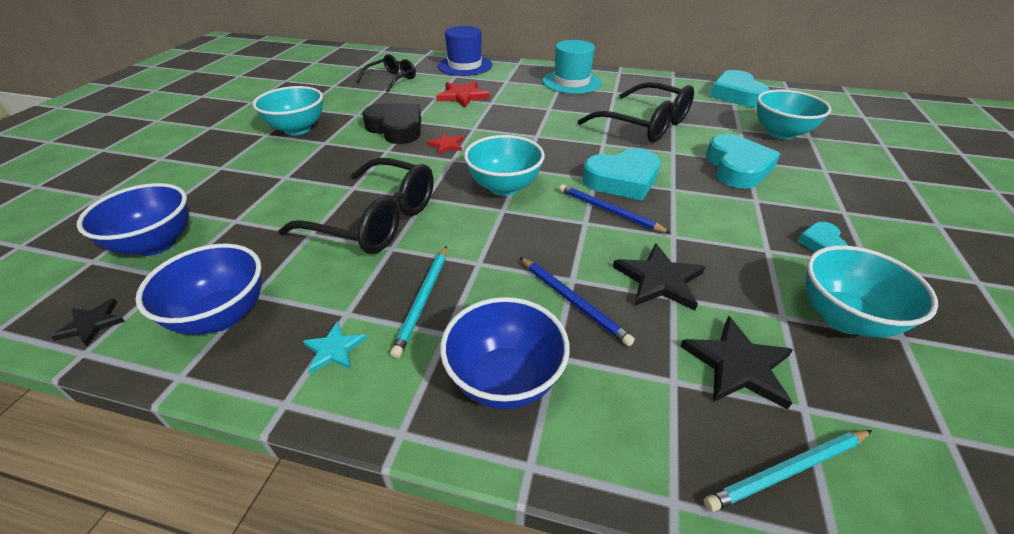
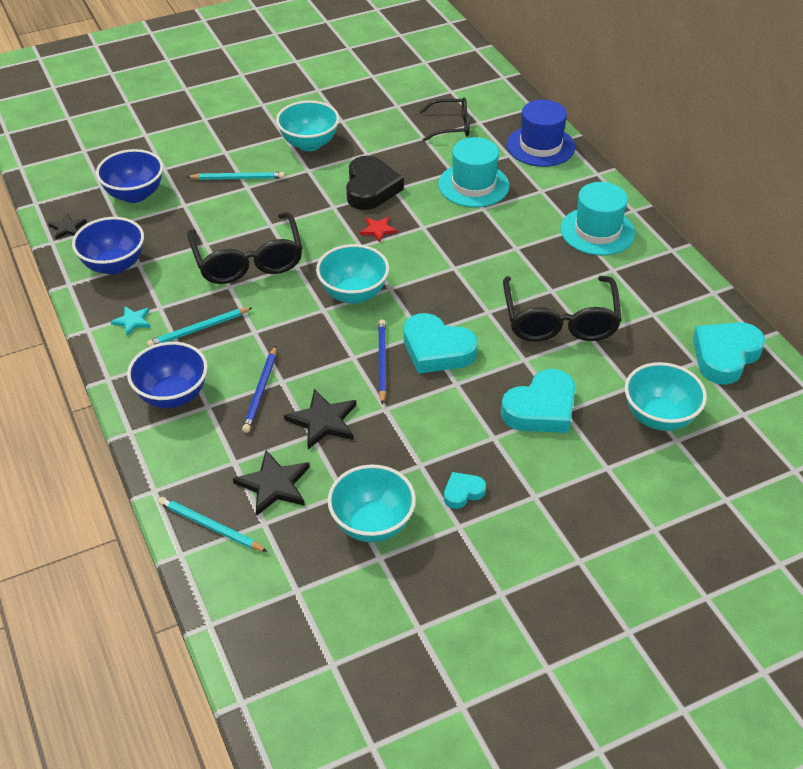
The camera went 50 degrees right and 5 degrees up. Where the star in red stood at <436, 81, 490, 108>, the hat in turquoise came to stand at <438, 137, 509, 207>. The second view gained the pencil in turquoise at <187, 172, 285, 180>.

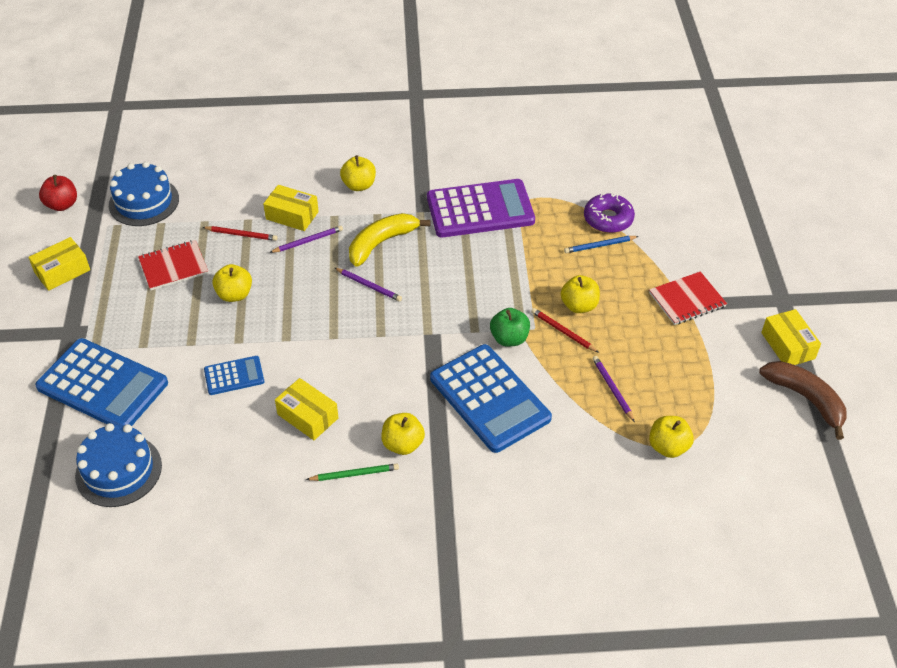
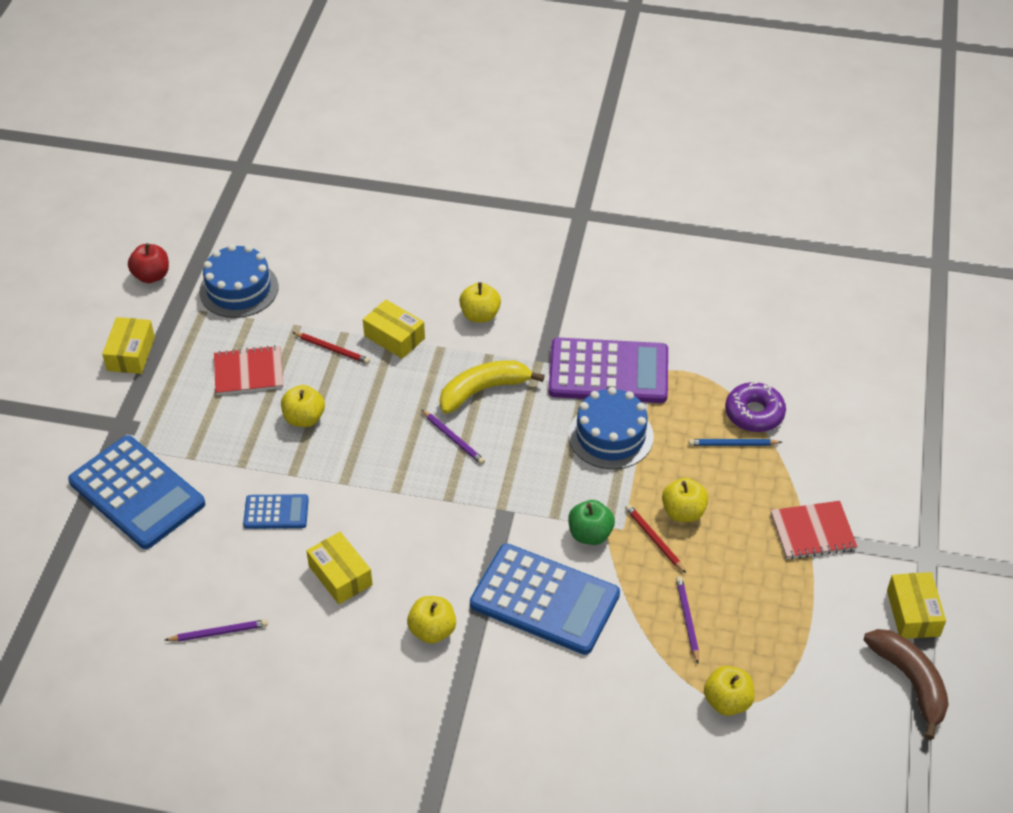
The camera went 15 degrees right and 0 degrees up. The box in yellow at <28, 237, 90, 291> ended up facing another way, 60 degrees counterclockwise from before. The cake in blue ended up elsewhere, having gone from <75, 423, 162, 507> to <568, 387, 654, 469>. The pencil in purple ended up elsewhere, having gone from <269, 226, 343, 253> to <165, 619, 268, 641>. The second view lost the pencil in green at <306, 463, 399, 481>. The calculator in blue at <430, 344, 552, 453> ended up facing another way, 45 degrees counterclockwise from before.

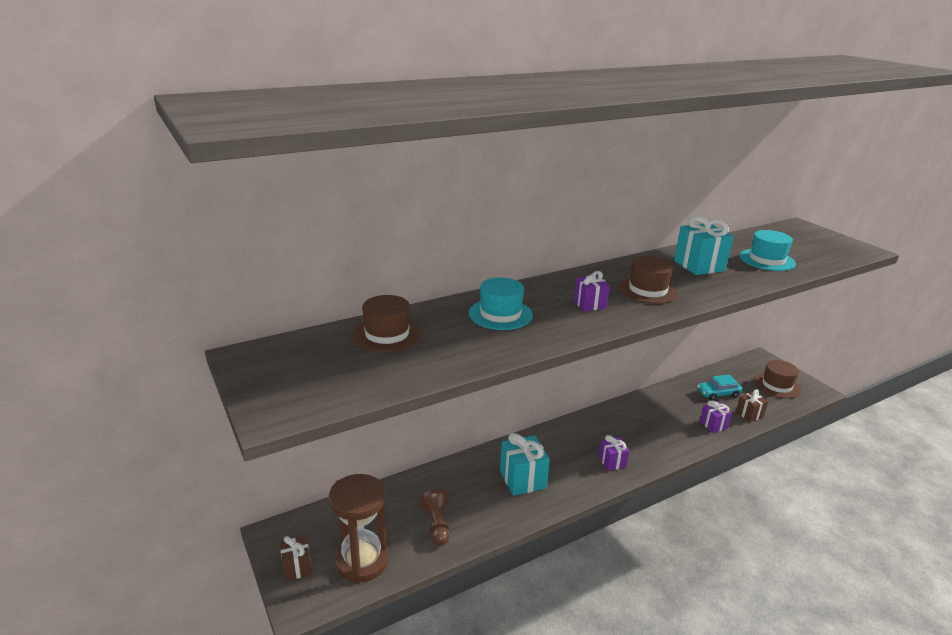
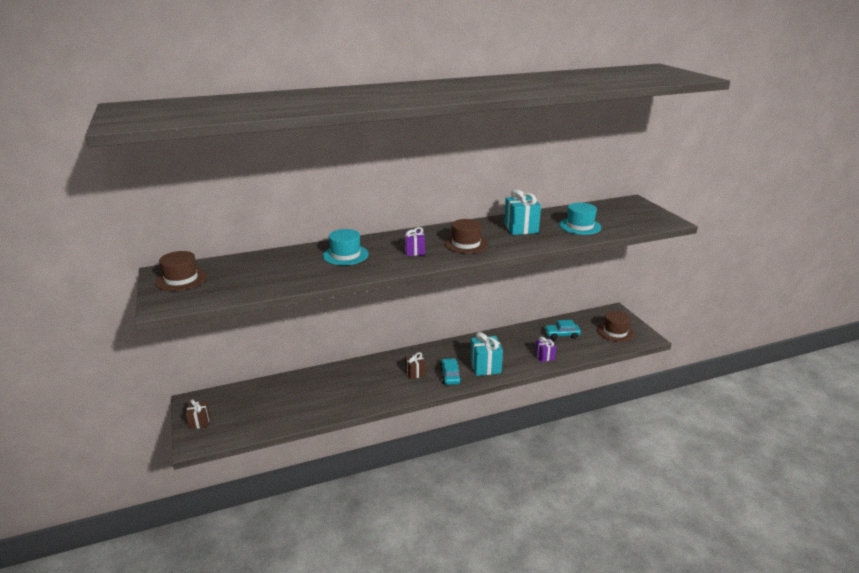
The camera went 10 degrees right and 0 degrees up. The second view lost the hourglass in brown at <328, 474, 389, 583>. The hat in brown ended up elsewhere, having gone from <352, 295, 421, 352> to <155, 251, 207, 291>. The second view lost the pawn in brown at <420, 489, 450, 546>. The gift in turquoise ended up elsewhere, having gone from <500, 433, 550, 496> to <470, 332, 503, 376>. Where the gift in purple stood at <598, 435, 630, 471>, the car in turquoise came to stand at <440, 358, 462, 385>. The gift in brown ended up elsewhere, having gone from <736, 389, 768, 422> to <405, 352, 426, 379>.

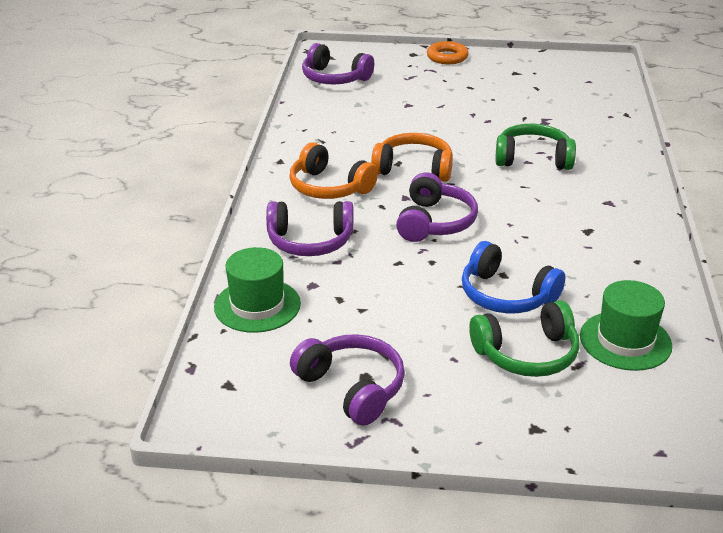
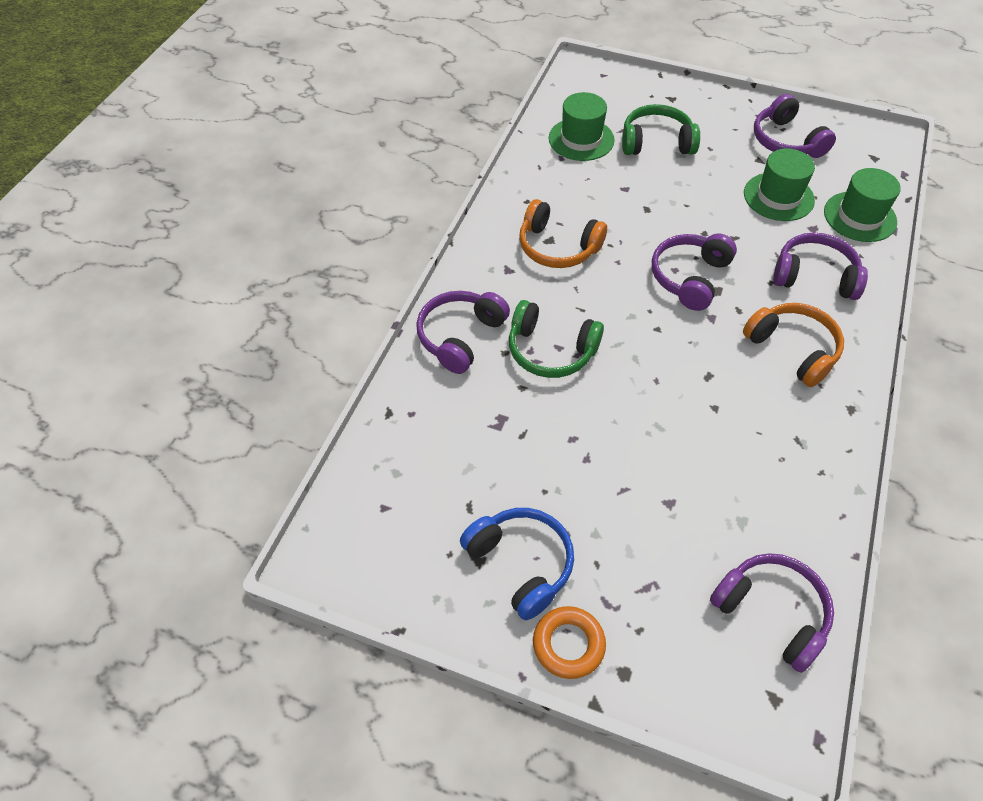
The camera went 165 degrees left and 20 degrees up. The headphones in orange ended up elsewhere, having gone from <371, 133, 453, 182> to <519, 199, 607, 268>. The headphones in blue ended up elsewhere, having gone from <462, 241, 565, 313> to <460, 508, 574, 620>. The second view gained the headphones in purple at <416, 291, 510, 374>. The second view gained the hat in green at <744, 148, 815, 221>.

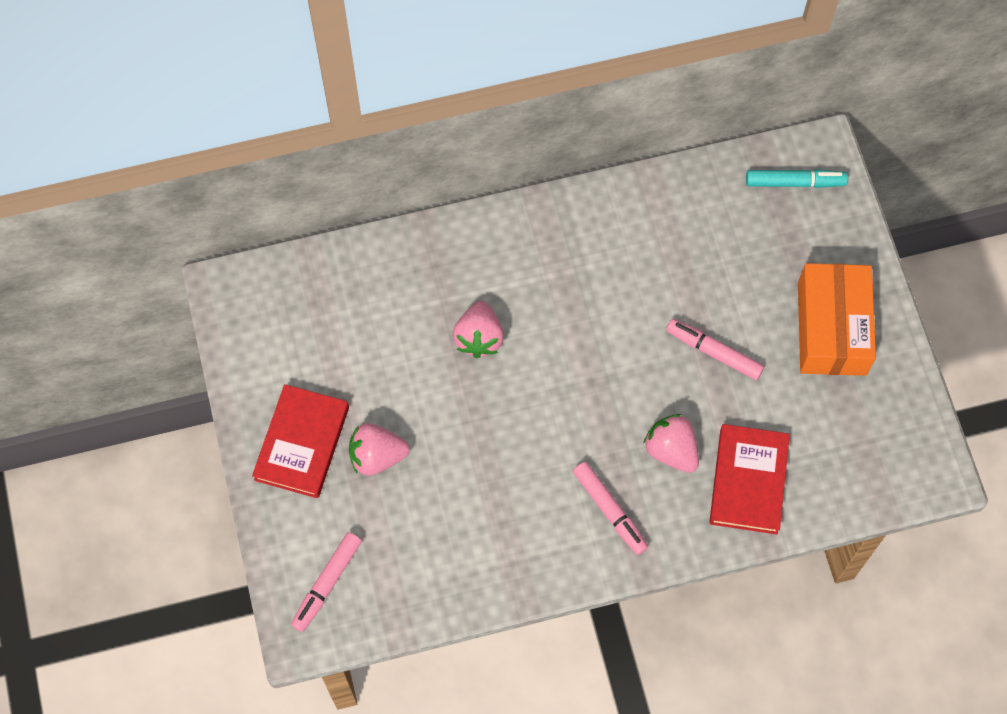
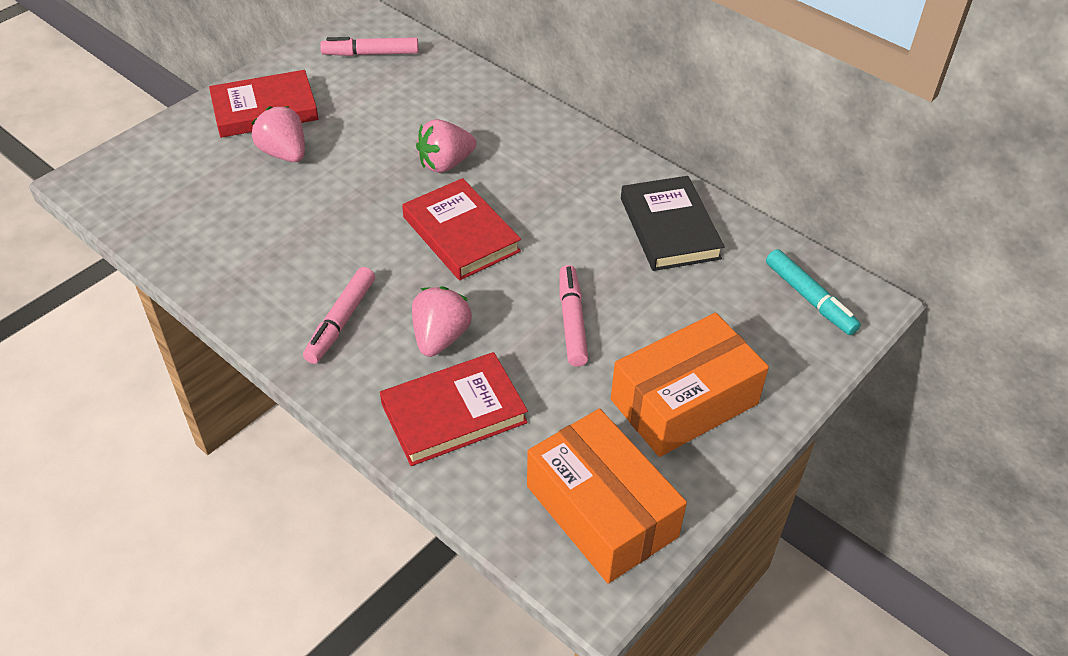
The camera went 55 degrees right and 20 degrees down. The marker in pink ended up elsewhere, having gone from <291, 532, 362, 632> to <320, 37, 419, 56>. The second view gained the book in red at <402, 178, 521, 280>. The second view gained the box in orange at <527, 409, 687, 584>. The second view gained the book in black at <621, 176, 724, 271>.

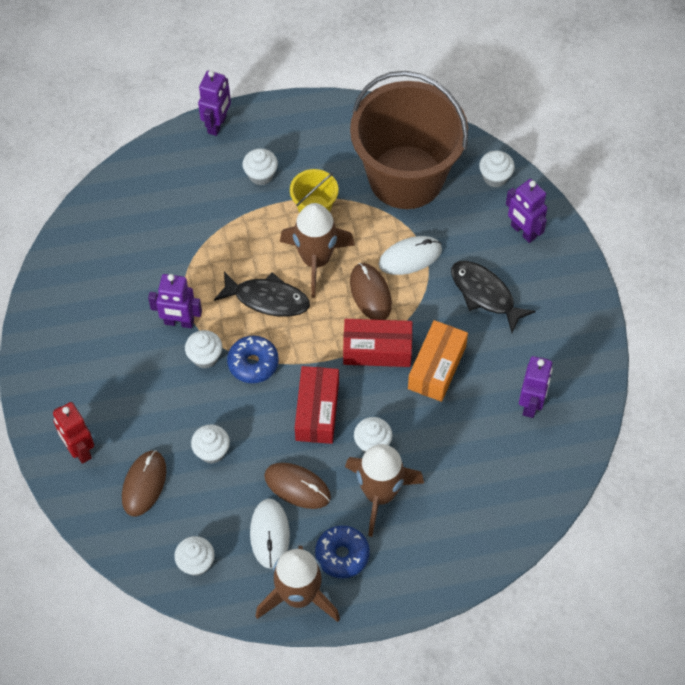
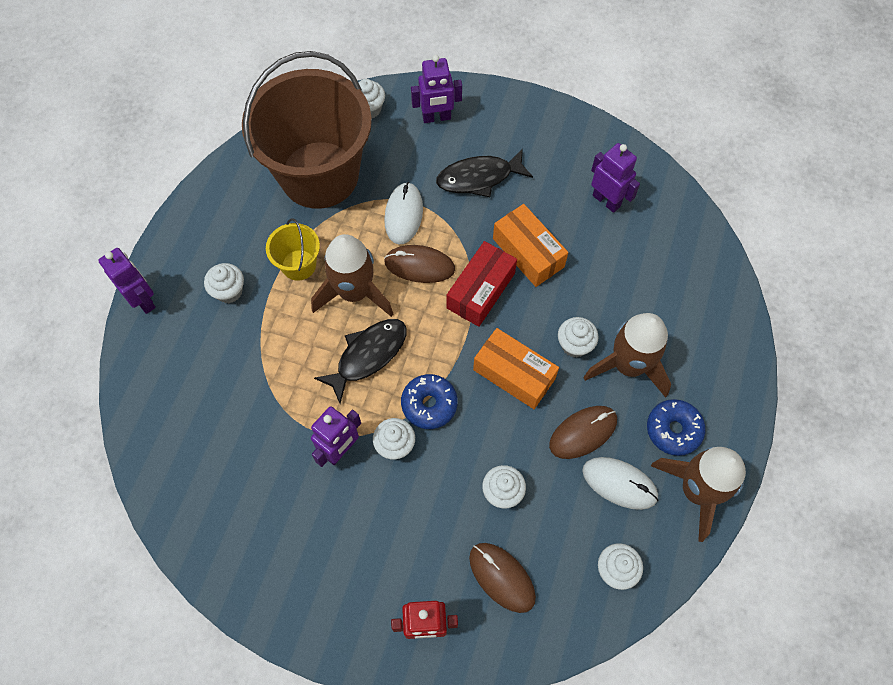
The camera went 60 degrees left and 5 degrees up. What was the box in red at <295, 366, 339, 444> turned into the box in orange at <473, 328, 559, 409>.

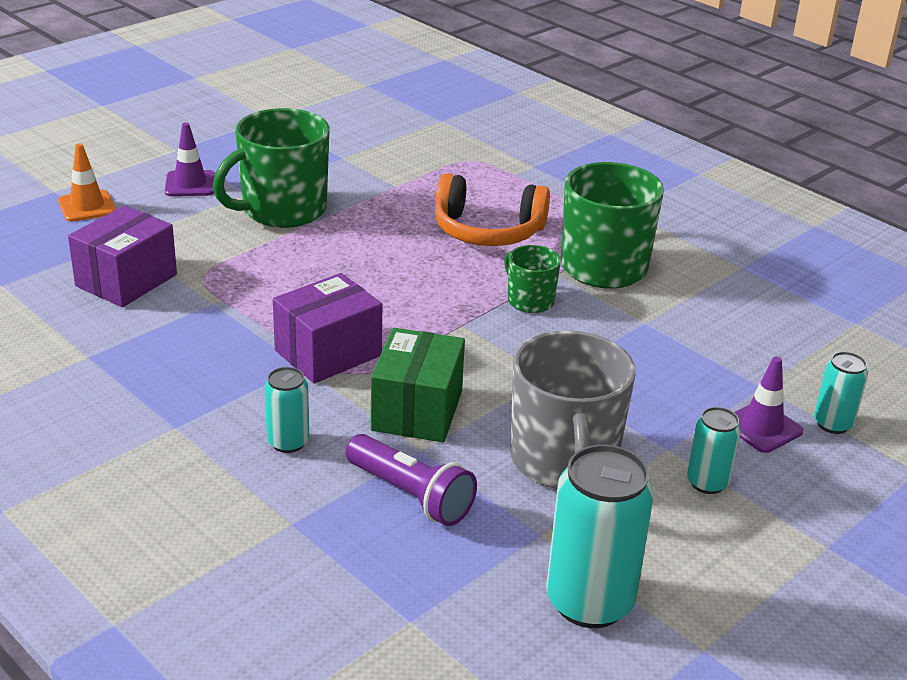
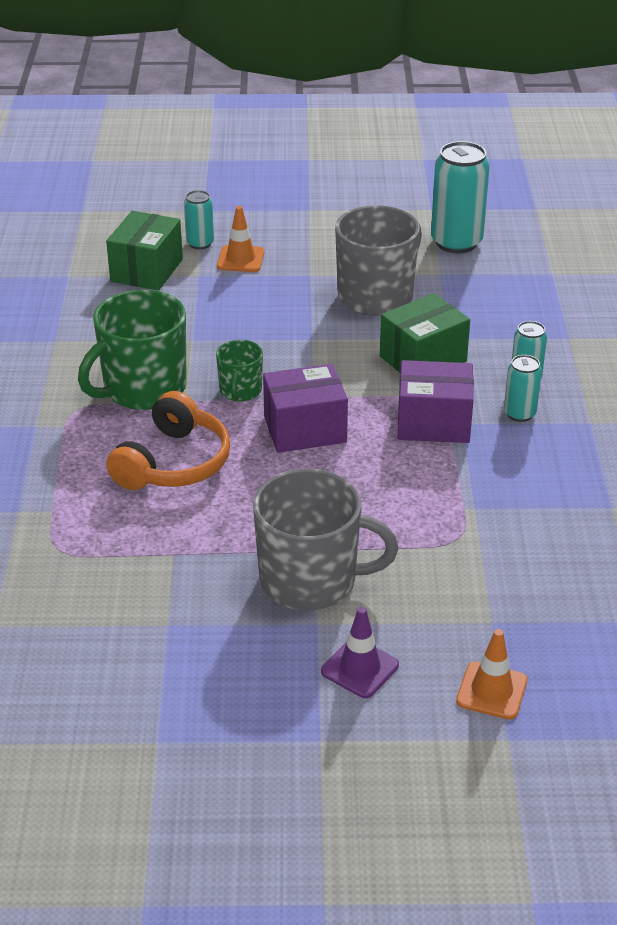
The camera went 135 degrees left and 5 degrees up. The box in purple ended up elsewhere, having gone from <68, 205, 177, 307> to <263, 364, 348, 453>. What was the mug in green at <213, 108, 329, 228> turned into the mug in grey at <253, 469, 398, 610>. The second view lost the flashlight in purple at <346, 434, 477, 526>. The headphones in orange at <435, 173, 550, 246> ended up facing another way, 60 degrees clockwise from before. The can in turquoise ended up elsewhere, having gone from <687, 407, 741, 494> to <504, 355, 542, 422>. What was the traffic cone in purple at <734, 357, 803, 453> turned into the traffic cone in orange at <217, 206, 264, 272>. The second view gained the box in green at <106, 211, 183, 291>.

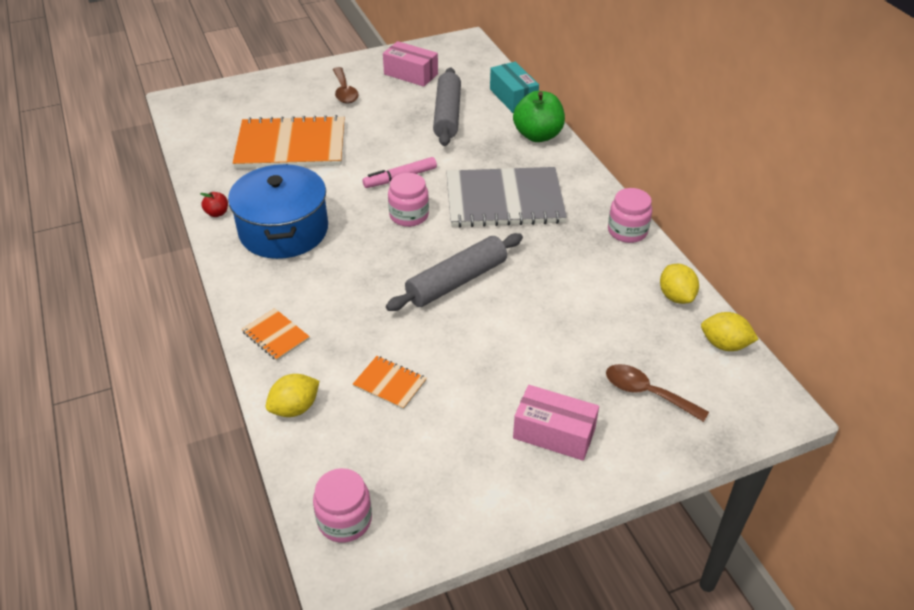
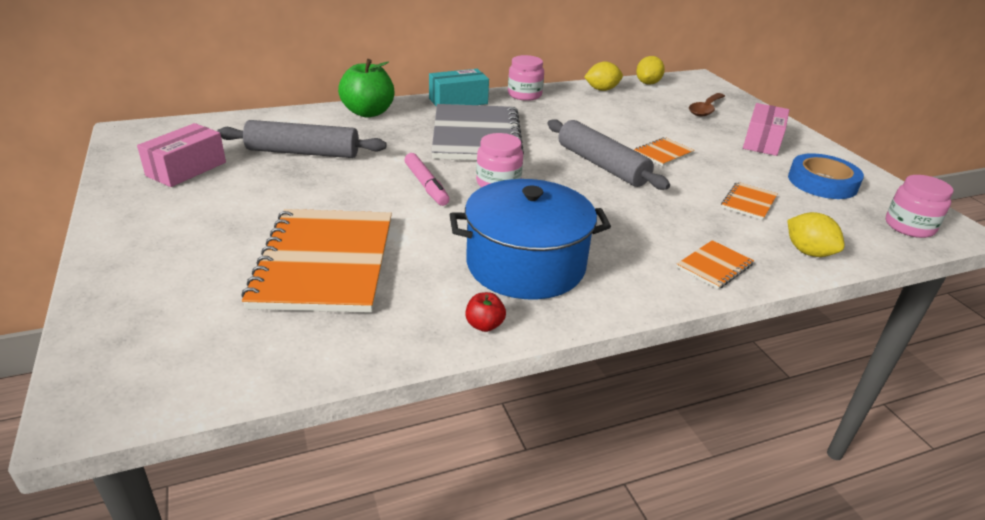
The camera went 90 degrees left and 10 degrees down. The second view lost the spoon in brown at <333, 67, 358, 104>. The box in turquoise ended up elsewhere, having gone from <490, 62, 539, 113> to <429, 69, 489, 107>. The second view gained the notebook in orange at <634, 137, 694, 166>. The second view gained the tape in blue at <788, 153, 864, 199>.

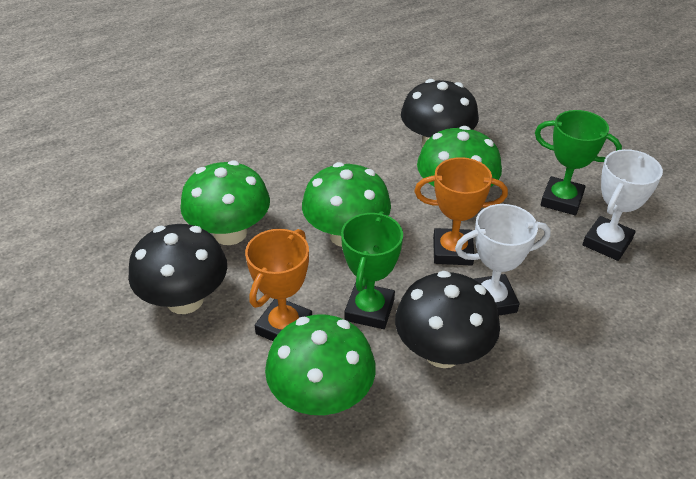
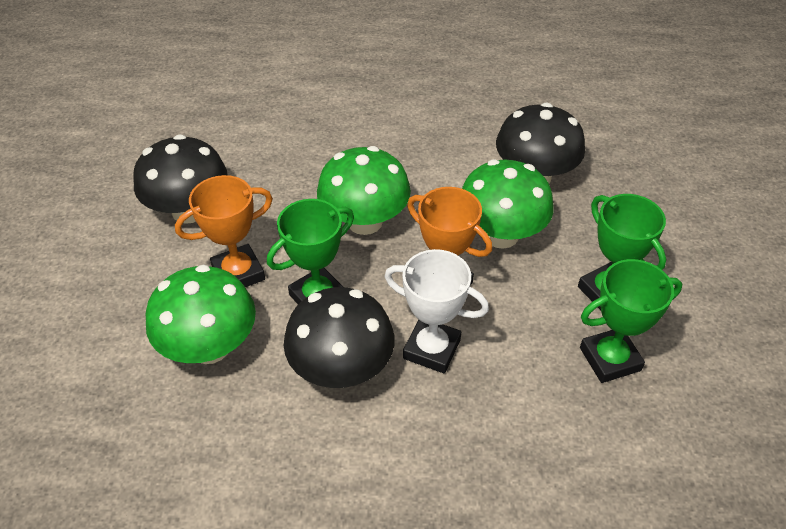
The camera went 35 degrees right and 5 degrees up. The second view lost the mushroom in green at <180, 160, 270, 245>. What was the trophy in white at <583, 149, 663, 261> turned into the trophy in green at <580, 259, 682, 383>.

